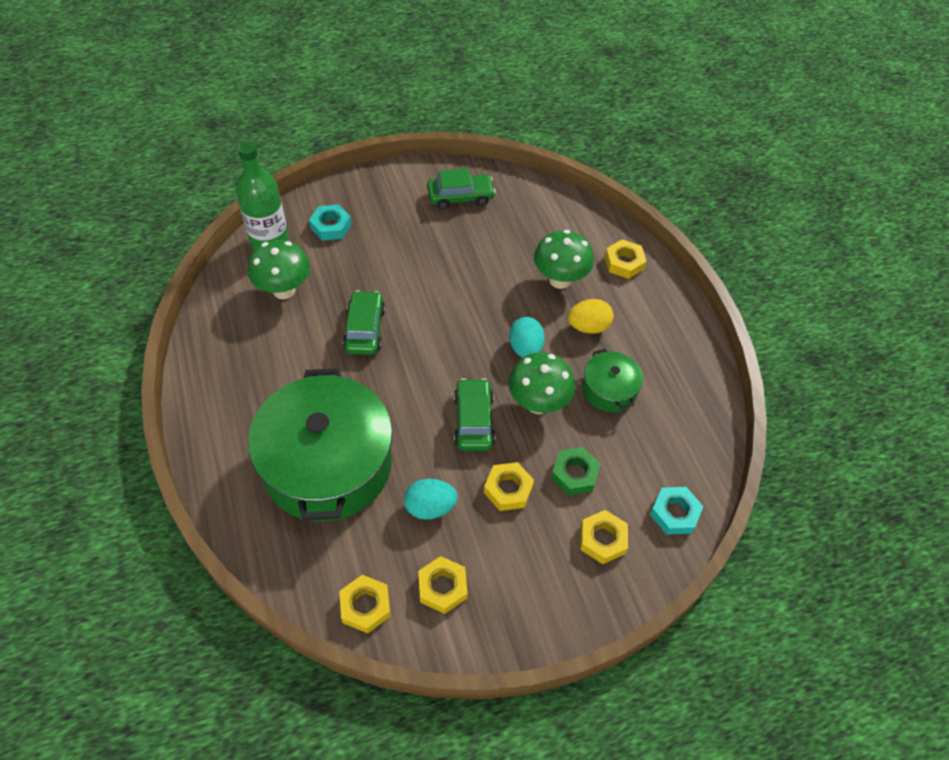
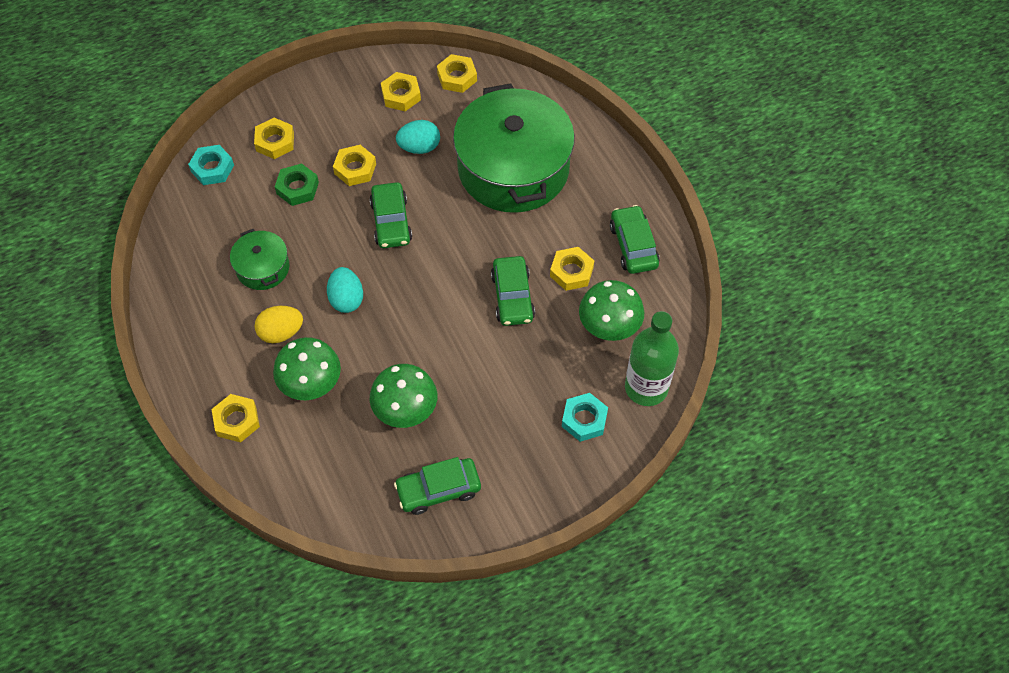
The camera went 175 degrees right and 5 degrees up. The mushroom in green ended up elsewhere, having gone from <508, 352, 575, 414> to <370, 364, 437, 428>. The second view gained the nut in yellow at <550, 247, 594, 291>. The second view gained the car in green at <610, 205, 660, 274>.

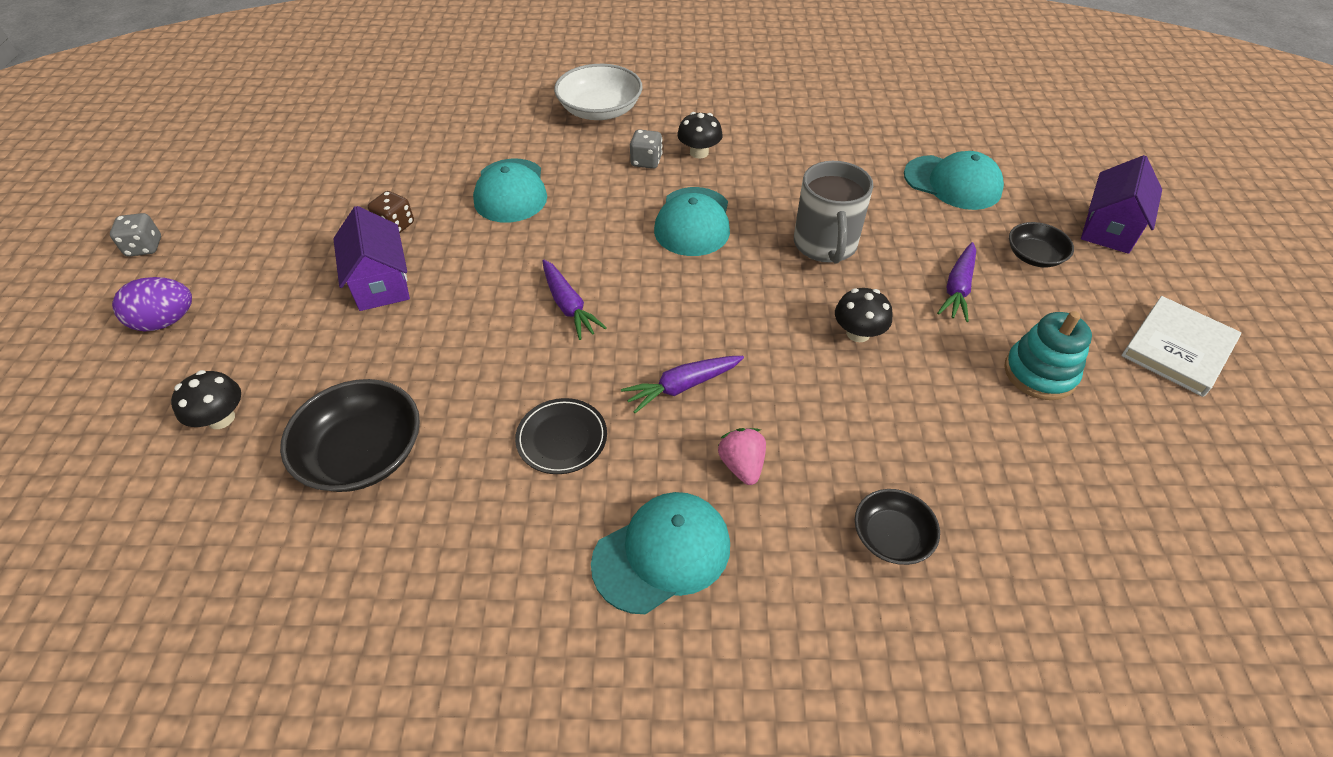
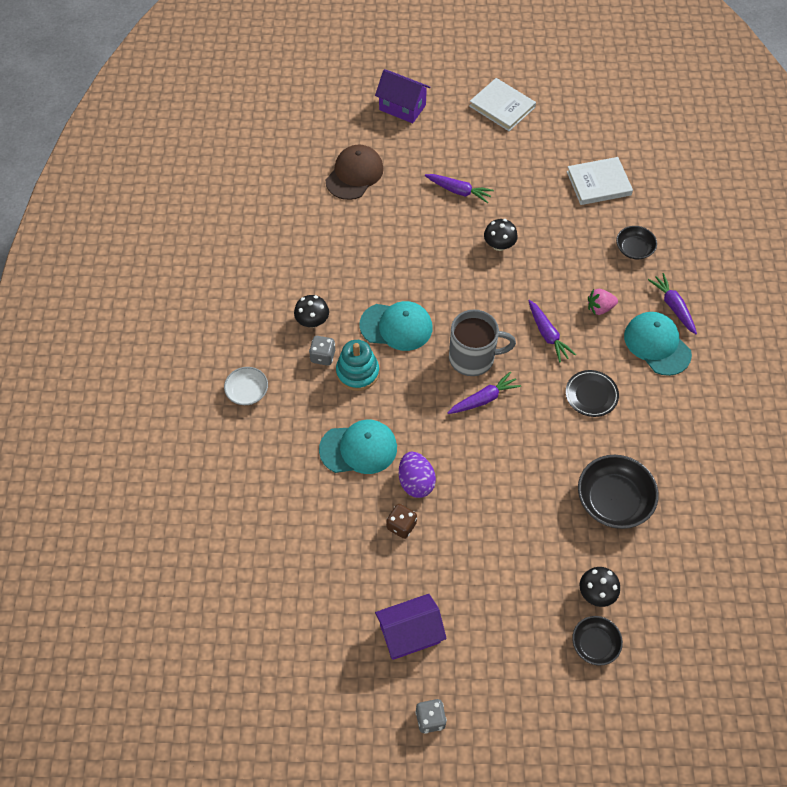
The camera went 90 degrees left and 10 degrees up. The egg in purple ended up elsewhere, having gone from <112, 277, 192, 332> to <399, 452, 436, 498>. The house in purple ended up elsewhere, having gone from <333, 206, 410, 311> to <375, 594, 447, 660>. The size of the bowl in white at <554, 64, 643, 120> changed by a factor of 0.59. The mug in grey ended up elsewhere, having gone from <794, 161, 873, 263> to <449, 309, 516, 376>. What was the cap in turquoise at <904, 151, 1004, 210> turned into the cap in brown at <326, 144, 384, 200>. The stacking toy in turquoise ended up elsewhere, having gone from <1004, 311, 1092, 400> to <336, 340, 379, 391>. The bowl in black ended up elsewhere, having gone from <1009, 222, 1074, 268> to <572, 616, 623, 666>. The second view gained the book in white at <567, 157, 633, 205>. The second view gained the carrot in purple at <648, 273, 697, 334>.

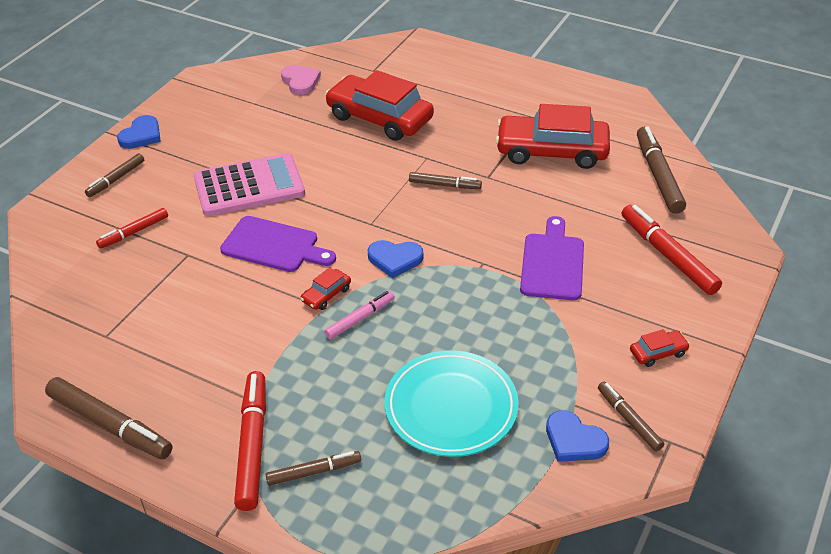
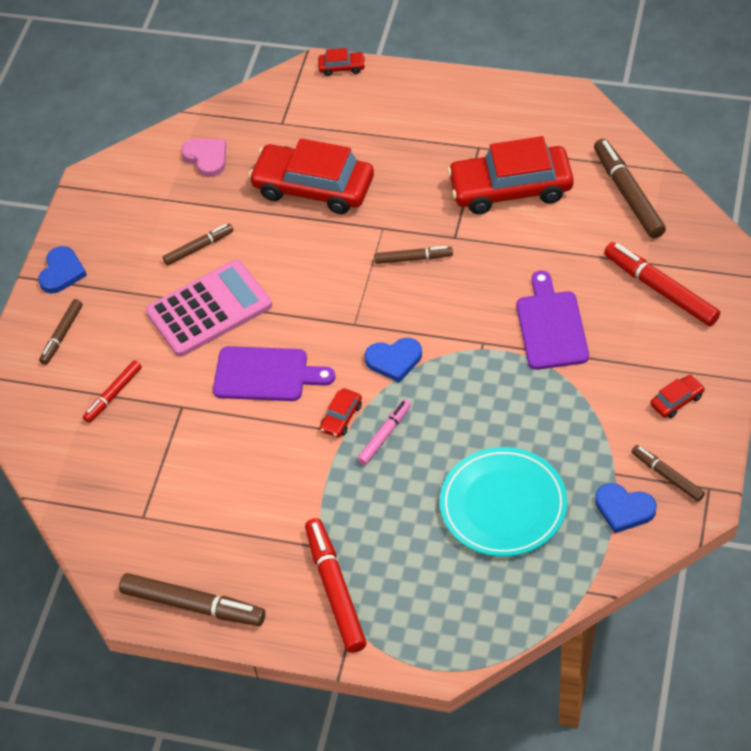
The camera went 10 degrees left and 10 degrees up. The marker in brown ended up elsewhere, having gone from <266, 451, 361, 486> to <163, 224, 234, 265>. The second view gained the car in red at <318, 48, 365, 76>.

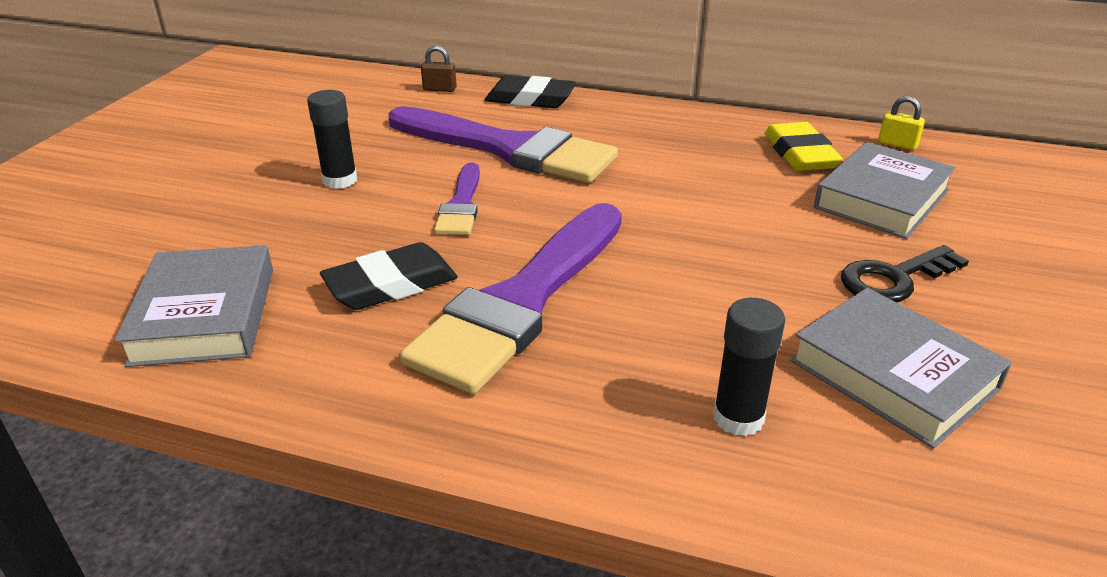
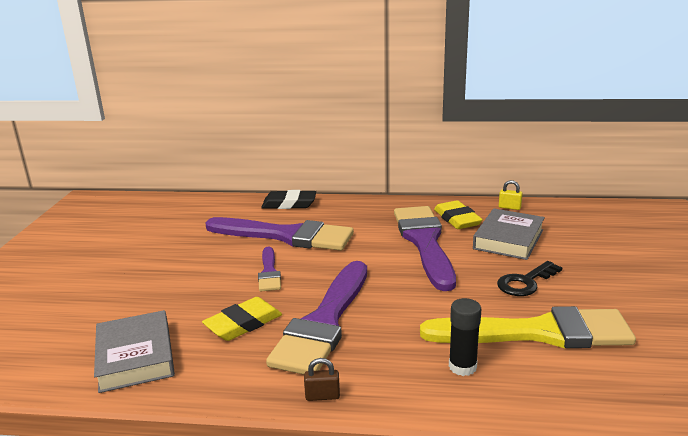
The camera went 10 degrees left and 10 degrees down. The second view lost the glue stick in black at <307, 90, 357, 189>. What was the eraser in black at <320, 242, 458, 310> turned into the eraser in yellow at <202, 297, 282, 341>. The padlock in brown ended up elsewhere, having gone from <421, 45, 457, 92> to <304, 358, 340, 401>. Where the book in grey stood at <790, 288, 1012, 449>, the brush in yellow came to stand at <420, 306, 636, 348>. The second view gained the brush in purple at <394, 206, 456, 291>.

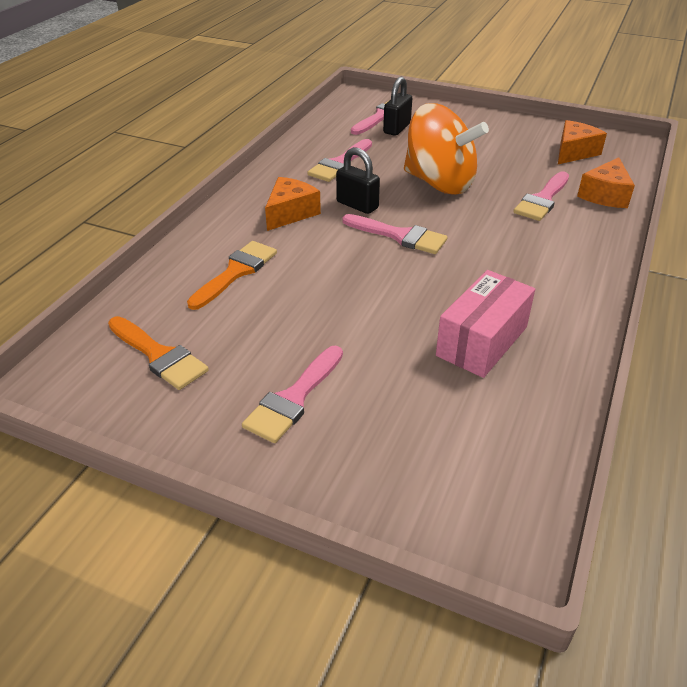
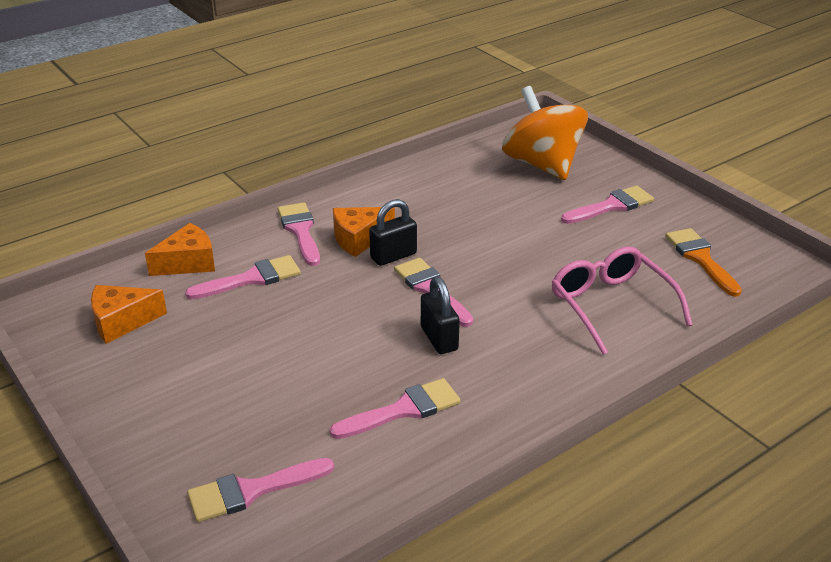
The camera went 150 degrees left and 5 degrees down. Where the brush in orange stood at <187, 241, 277, 310>, the glasses in pink came to stand at <552, 246, 693, 355>. The cheese in orange ended up elsewhere, having gone from <265, 177, 321, 231> to <333, 207, 395, 257>. The padlock in black ended up elsewhere, having gone from <383, 77, 412, 136> to <369, 199, 417, 266>. The spinning top in orange ended up elsewhere, having gone from <404, 103, 489, 194> to <502, 86, 588, 180>. The second view lost the box in pink at <436, 270, 535, 378>. The second view gained the brush in pink at <278, 203, 320, 266>.

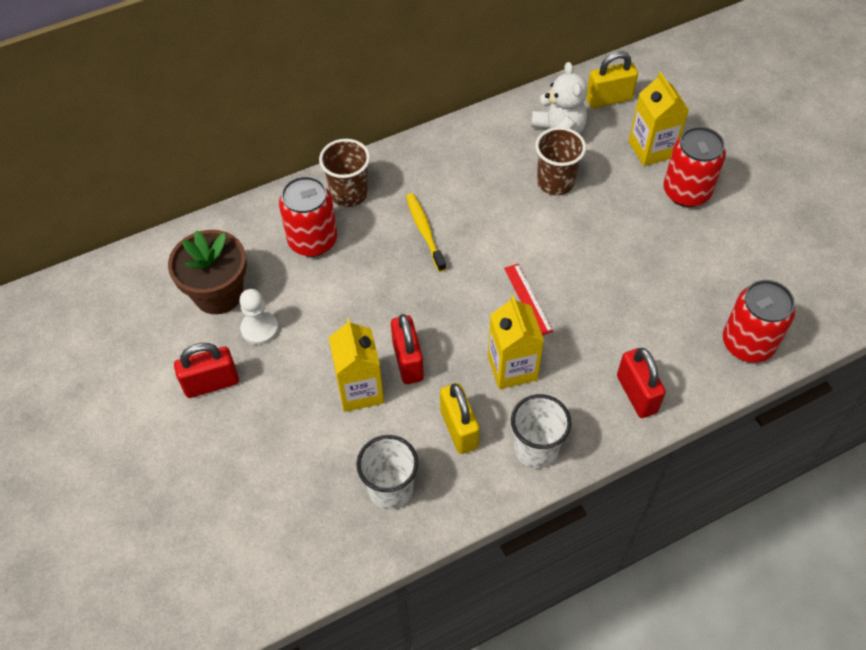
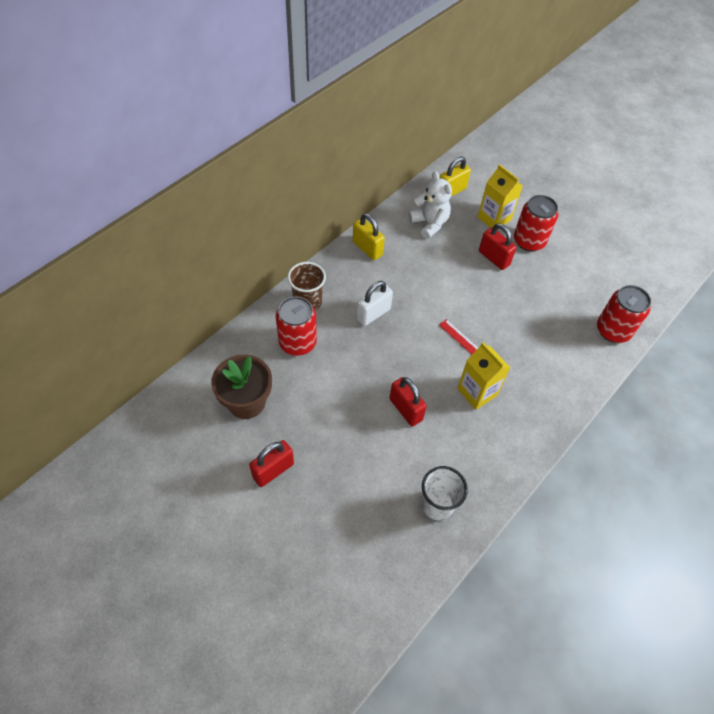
The camera went 25 degrees left and 0 degrees up. The second view lost the pawn in white at <239, 289, 278, 345>. The second view lost the carton in yellow at <329, 318, 384, 412>. Where the toothbrush in yellow stood at <406, 193, 446, 272>, the padlock in white came to stand at <356, 281, 393, 326>. The padlock in yellow ended up elsewhere, having gone from <440, 383, 480, 454> to <353, 213, 385, 260>. The second view lost the cup in white at <511, 394, 572, 468>. The second view lost the cup in brown at <535, 127, 586, 195>. The padlock in red ended up elsewhere, having gone from <617, 348, 666, 418> to <479, 223, 516, 270>.

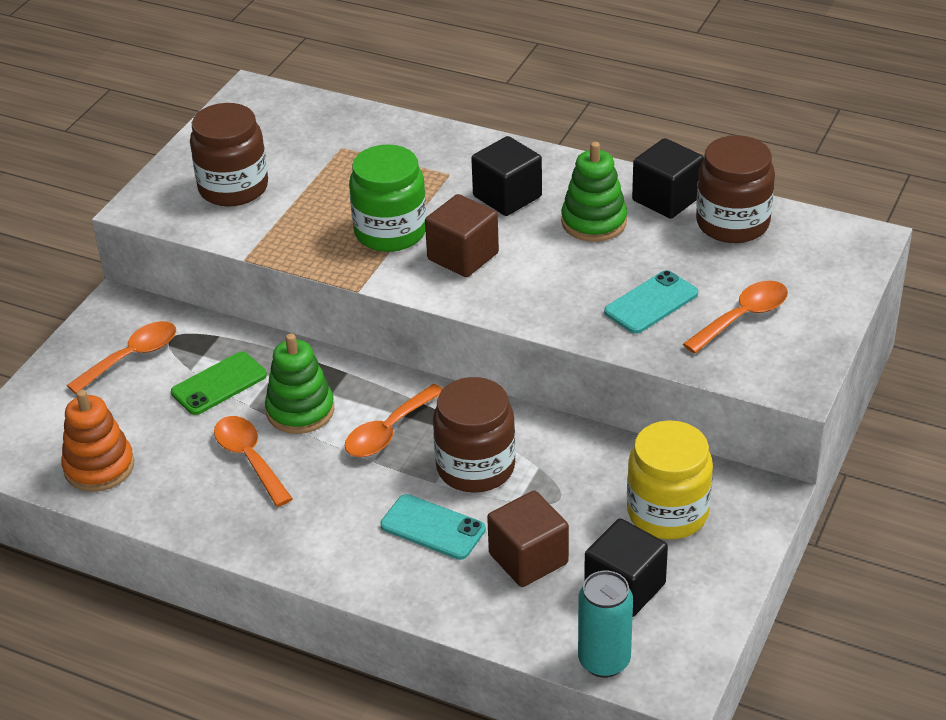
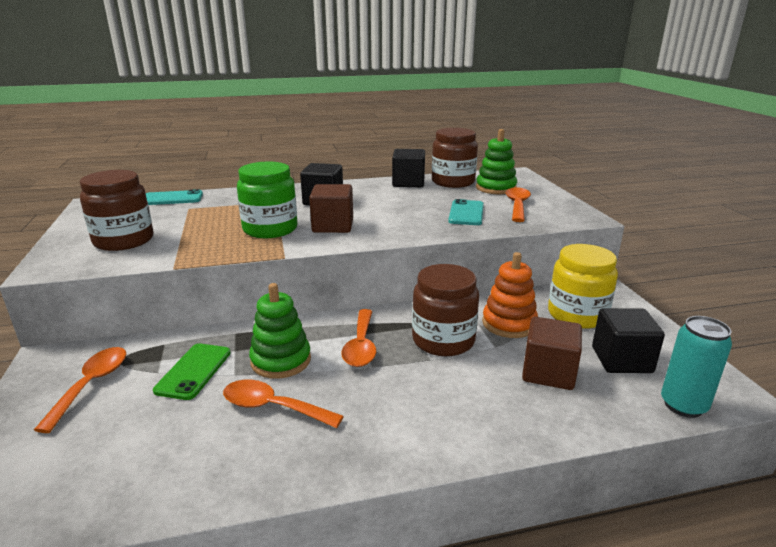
The camera went 40 degrees left and 15 degrees down. The stacking toy in orange ended up elsewhere, having gone from <61, 390, 134, 492> to <482, 252, 538, 338>. The phone in turquoise ended up elsewhere, having gone from <380, 494, 486, 560> to <146, 189, 203, 205>. The stacking toy in green ended up elsewhere, having gone from <561, 142, 627, 242> to <476, 129, 517, 194>.

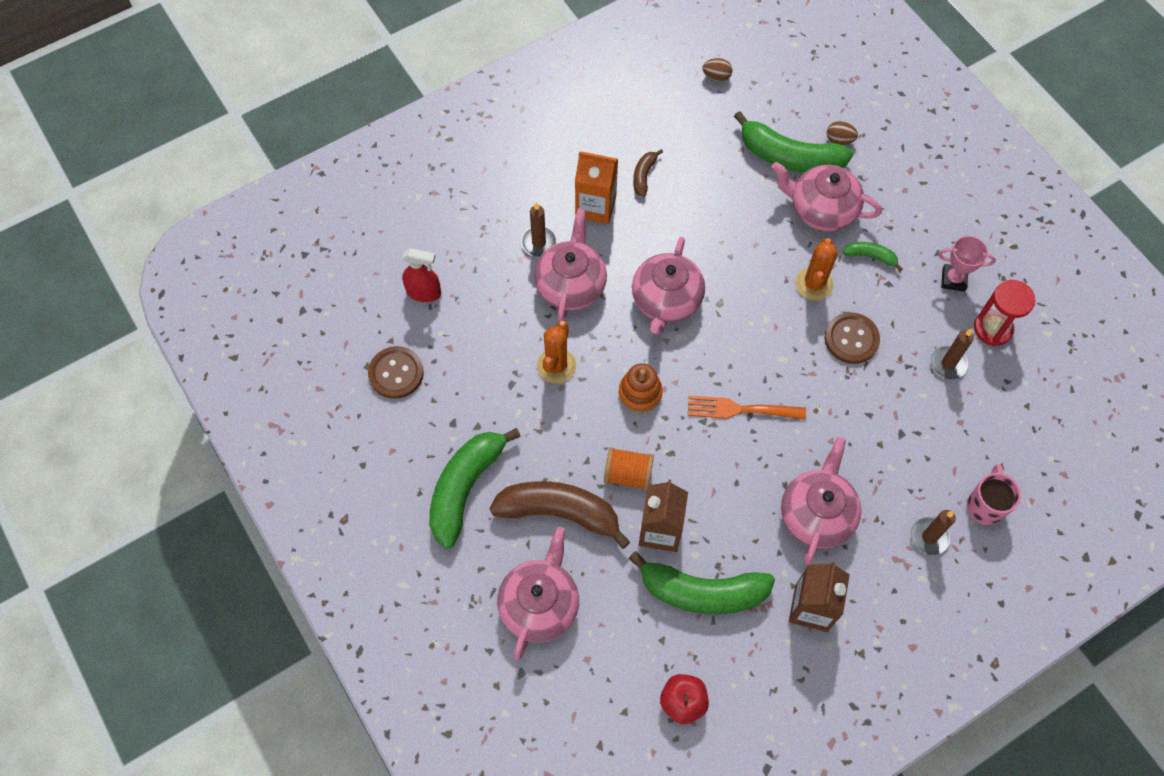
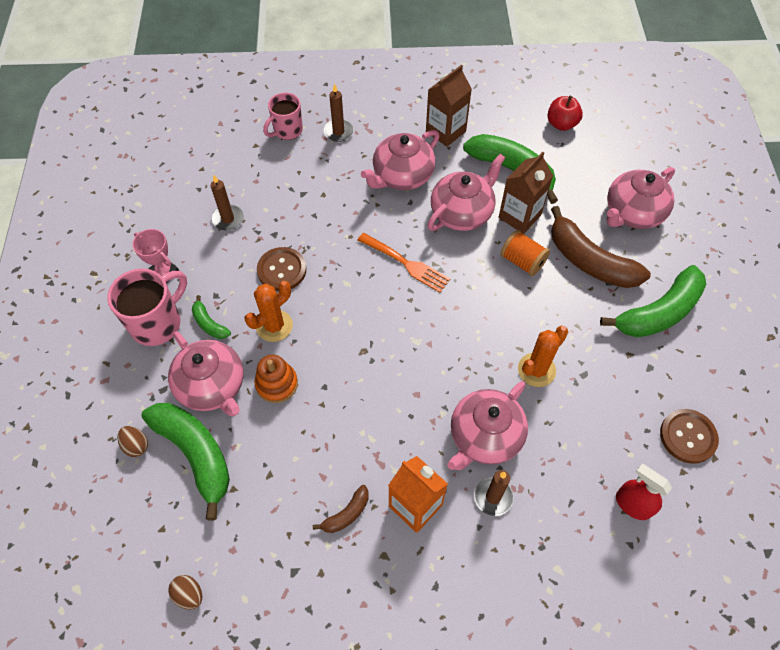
The camera went 150 degrees left and 5 degrees down. The stacking toy in orange ended up elsewhere, having gone from <619, 363, 663, 413> to <255, 355, 298, 403>. The teapot in pink ended up elsewhere, having gone from <632, 237, 705, 335> to <427, 154, 505, 231>. The second view lost the hourglass in red at <974, 280, 1035, 346>. The second view gained the mug in pink at <107, 268, 187, 346>.

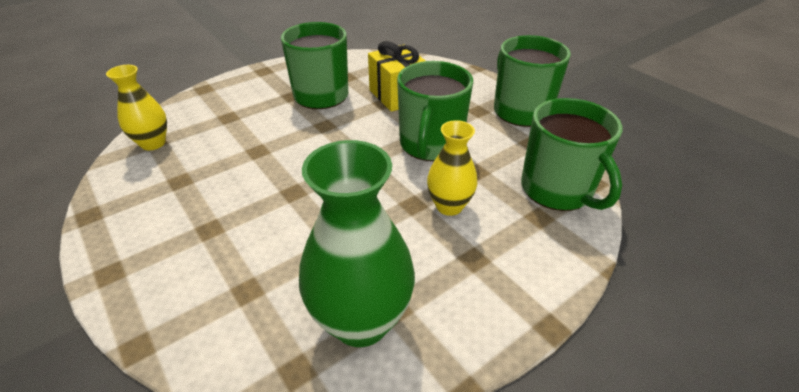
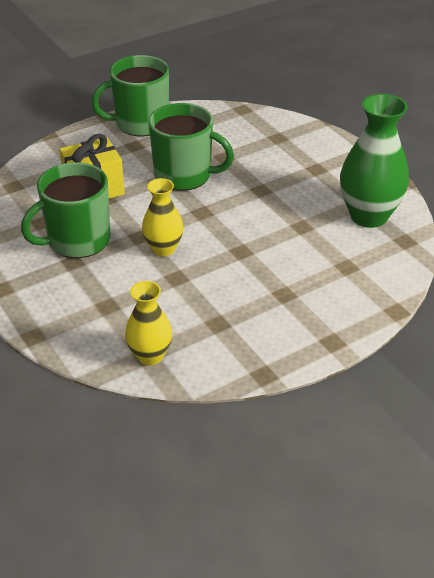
The camera went 85 degrees left and 0 degrees up. The vase in yellow ended up elsewhere, having gone from <427, 120, 477, 216> to <142, 178, 183, 257>. The second view lost the mug in green at <521, 98, 622, 211>.

